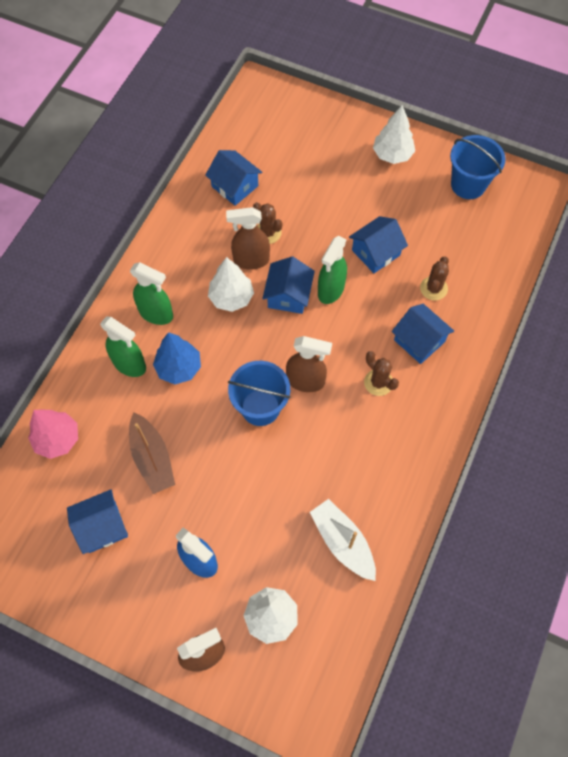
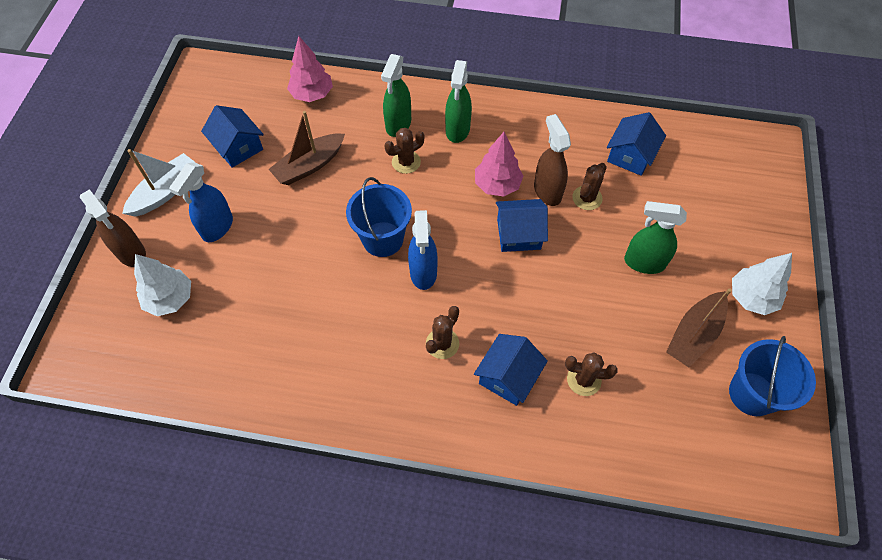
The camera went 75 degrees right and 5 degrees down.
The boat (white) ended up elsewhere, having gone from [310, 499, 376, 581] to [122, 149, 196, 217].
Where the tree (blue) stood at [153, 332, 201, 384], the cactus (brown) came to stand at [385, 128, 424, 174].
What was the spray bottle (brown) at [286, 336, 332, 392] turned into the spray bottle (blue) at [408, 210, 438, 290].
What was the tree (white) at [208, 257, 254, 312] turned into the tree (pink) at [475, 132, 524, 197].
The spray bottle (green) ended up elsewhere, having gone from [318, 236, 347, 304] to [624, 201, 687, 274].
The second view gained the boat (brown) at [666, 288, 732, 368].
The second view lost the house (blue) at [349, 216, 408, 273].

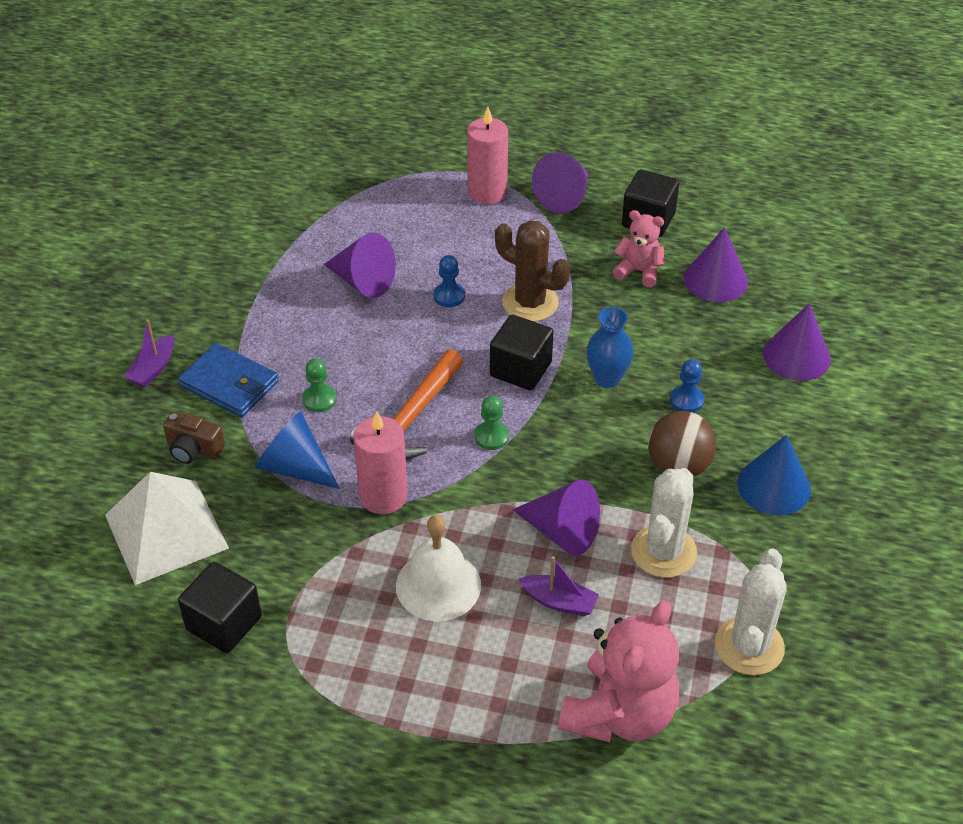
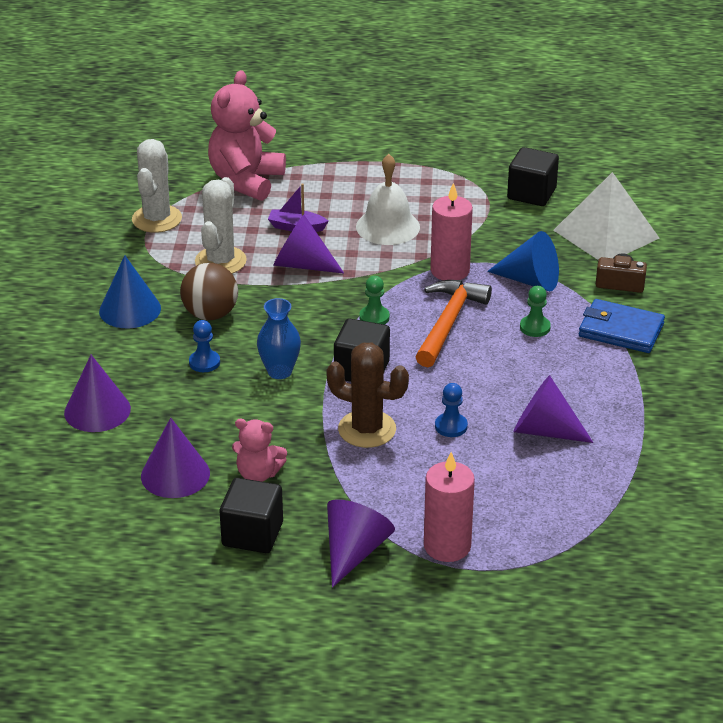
The camera went 170 degrees right and 10 degrees down.
The second view lost the boat (purple) at [124, 319, 175, 388].

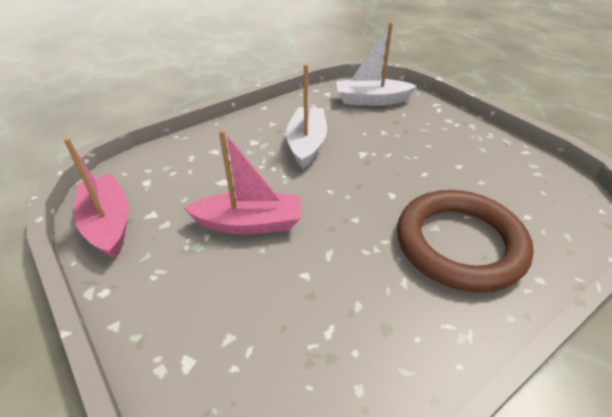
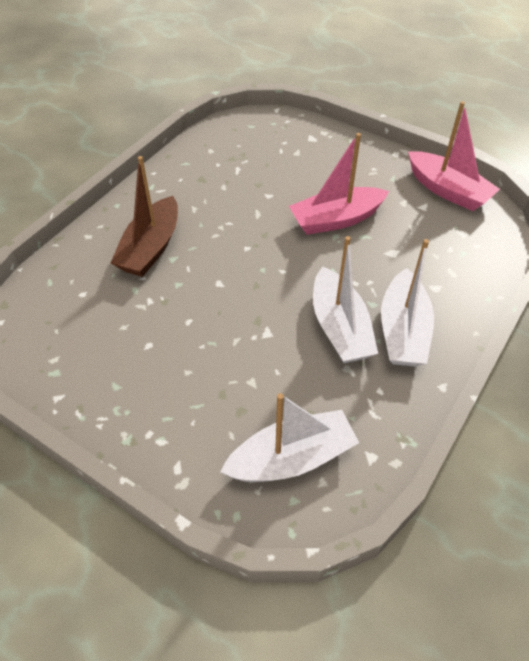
The camera went 160 degrees right and 10 degrees up.
Where the ring (brown) stood at [397, 190, 534, 293], the boat (brown) came to stand at [110, 156, 178, 277].
The second view gained the boat (white) at [381, 239, 434, 367].

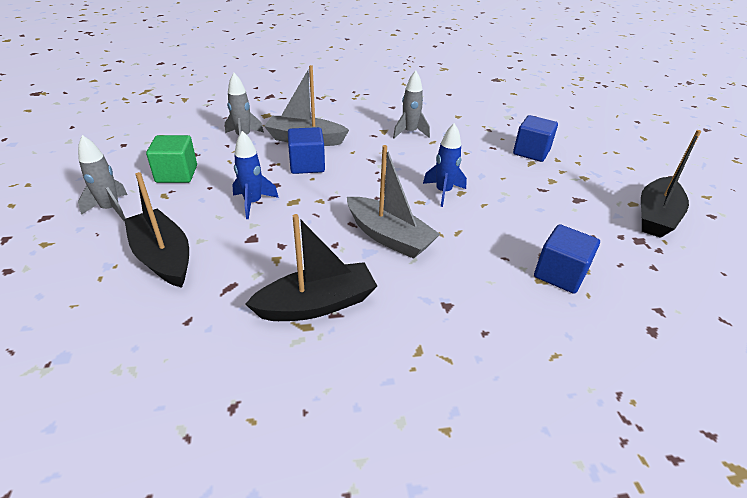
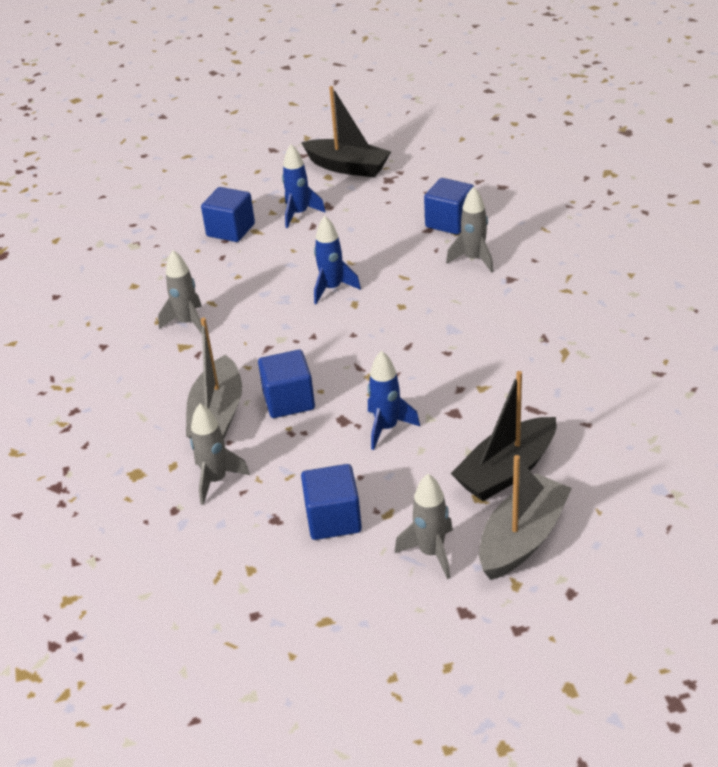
The camera went 90 degrees left and 0 degrees up.
The second view gained the rocket (blue) at [282, 144, 326, 228].
What was the cube (green) at [146, 135, 197, 183] turned into the cube (blue) at [301, 464, 362, 540].
The second view gained the rocket (grey) at [446, 186, 493, 273].
The boat (grey) ended up elsewhere, having gone from [347, 145, 440, 259] to [479, 455, 572, 580].
The second view lost the boat (black) at [245, 214, 377, 321].

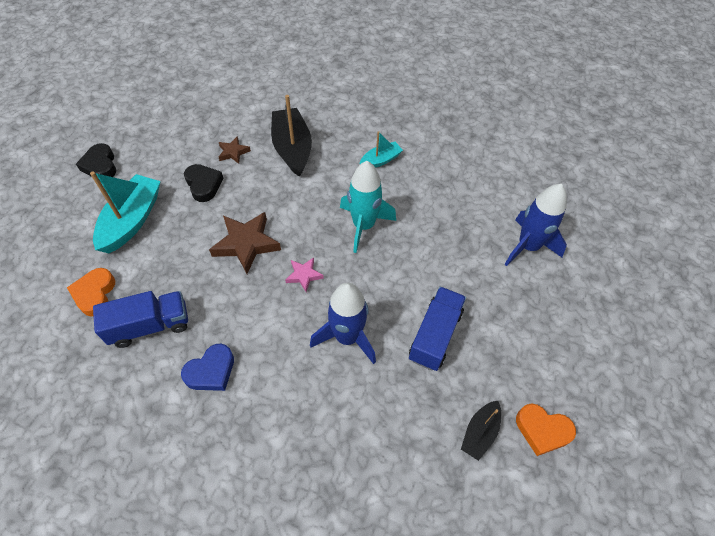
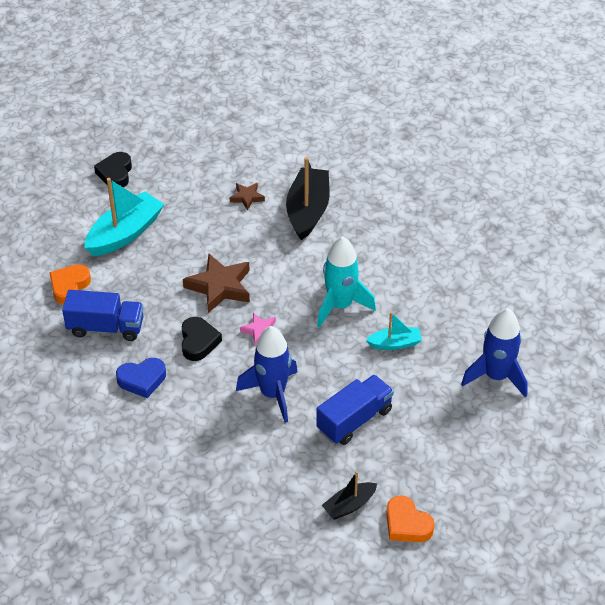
The camera went 25 degrees right and 10 degrees down.
The heart (black) ended up elsewhere, having gone from [184, 164, 223, 202] to [182, 317, 222, 361].
The boat (turquoise) ended up elsewhere, having gone from [359, 131, 403, 168] to [366, 312, 422, 350].

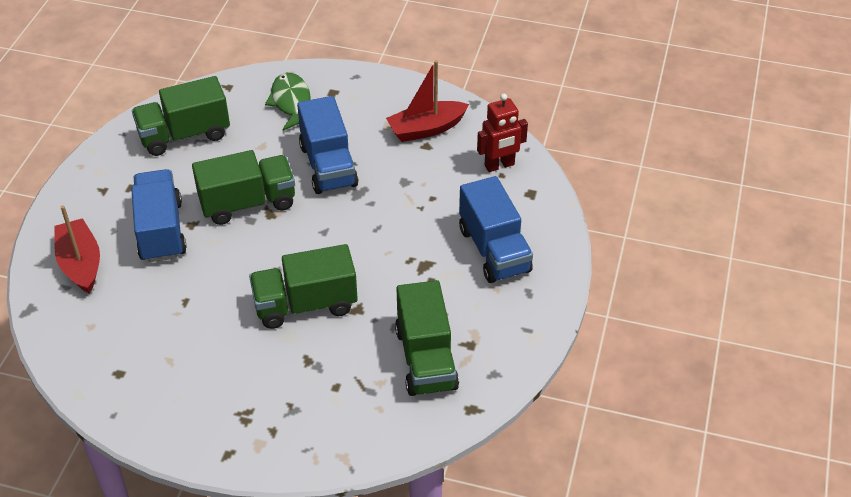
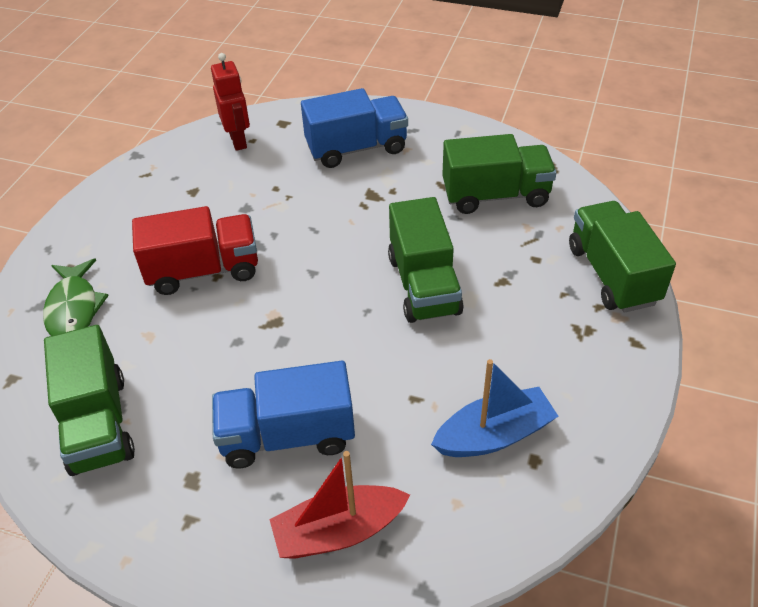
The camera went 85 degrees left and 0 degrees up.
The fish (green) at [265, 73, 310, 131] ended up facing another way, 90 degrees counterclockwise from before.
What was the truck (blue) at [297, 96, 358, 194] turned into the truck (red) at [132, 206, 258, 295].
The second view gained the boat (blue) at [431, 359, 558, 457].
The truck (green) ended up elsewhere, having gone from [192, 150, 295, 225] to [569, 201, 676, 313].
The second view lost the boat (red) at [386, 60, 469, 142].

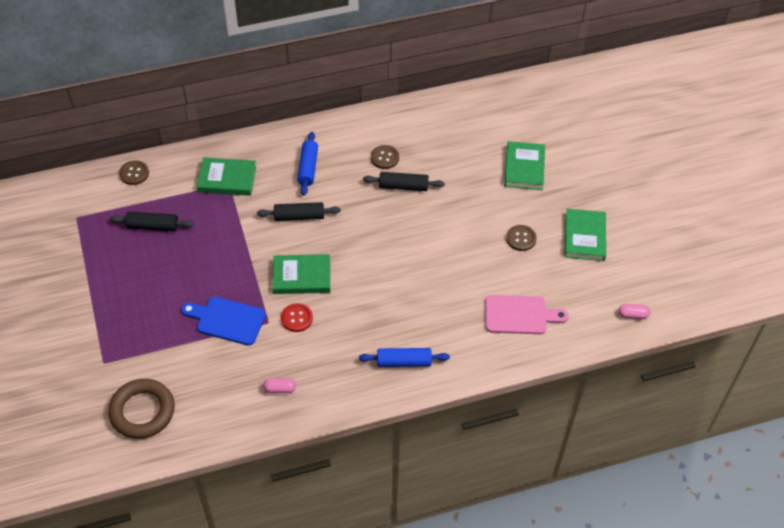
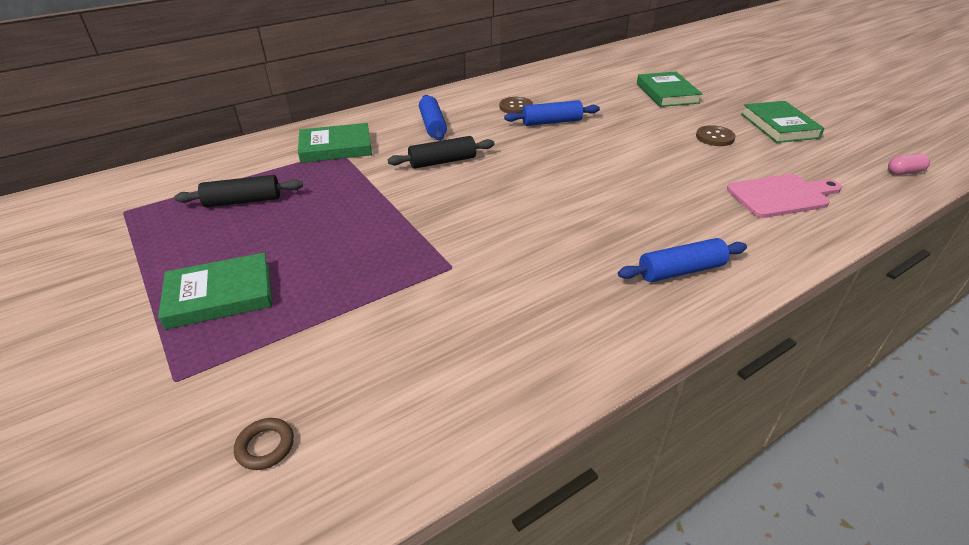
The camera went 15 degrees left and 15 degrees down.
The book (green) ended up elsewhere, having gone from [273, 254, 330, 294] to [158, 252, 272, 330].
The size of the ring (brown) at [108, 379, 175, 439] changed by a factor of 0.42.
What was the rolling pin (black) at [363, 172, 445, 191] turned into the rolling pin (blue) at [504, 100, 600, 126].
The second view lost the button (brown) at [119, 160, 149, 185].
The second view lost the cutting board (blue) at [181, 297, 266, 345].
The second view lost the capsule (pink) at [263, 378, 296, 393].
The second view lost the button (red) at [281, 303, 313, 332].

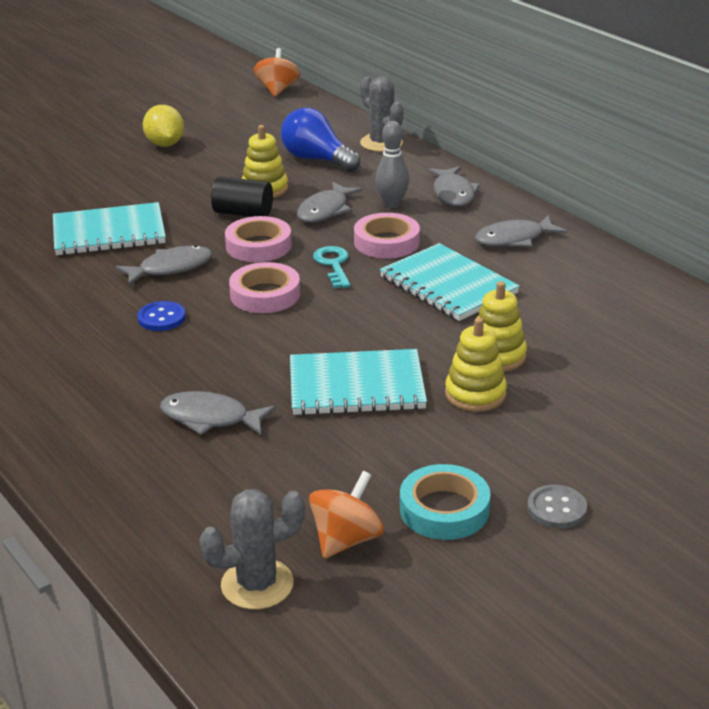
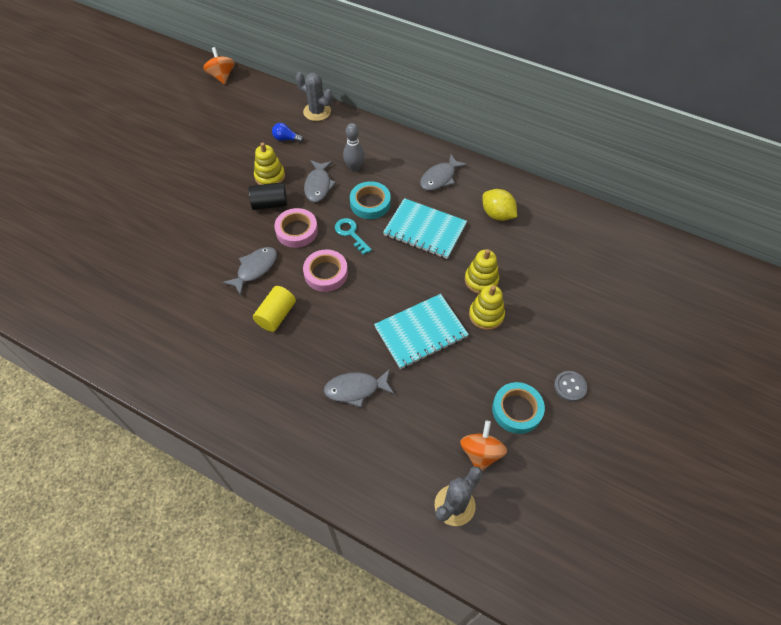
The camera went 25 degrees left and 25 degrees up.
Where the button (blue) stood at [138, 301, 186, 331], the cylinder (yellow) came to stand at [253, 286, 296, 332].
The size of the light bulb (blue) at [281, 108, 360, 172] changed by a factor of 0.53.
What was the tape (pink) at [354, 213, 420, 259] turned into the tape (turquoise) at [350, 181, 391, 219].
The lemon (yellow) ended up elsewhere, having gone from [143, 105, 184, 147] to [482, 189, 517, 221].
The second view lost the notebook (turquoise) at [53, 202, 166, 255].
The second view lost the fish (grey) at [428, 166, 480, 207].

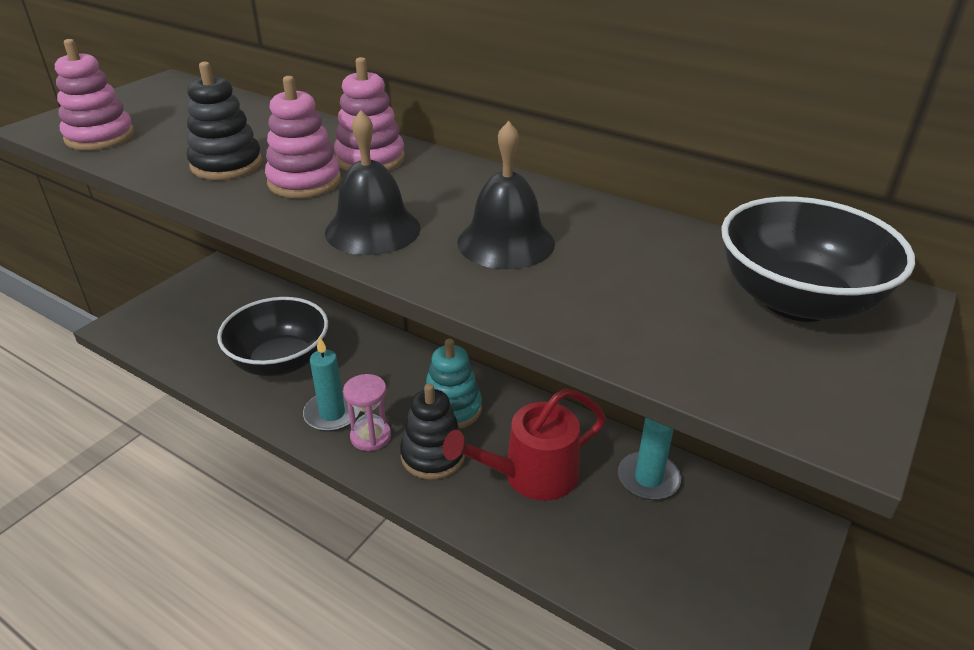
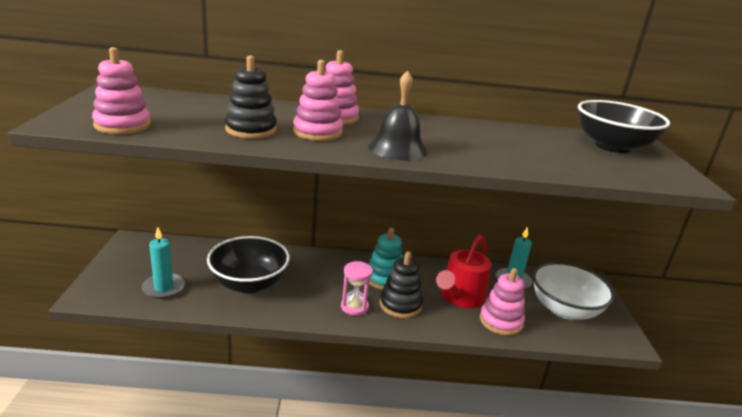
The camera went 35 degrees left and 10 degrees down.
The candle (turquoise) ended up elsewhere, having gone from [303, 336, 360, 432] to [142, 227, 185, 299].
The second view gained the stacking toy (pink) at [480, 268, 525, 336].
The second view gained the bowl (white) at [533, 262, 614, 320].
The second view lost the bell (black) at [457, 121, 555, 269].

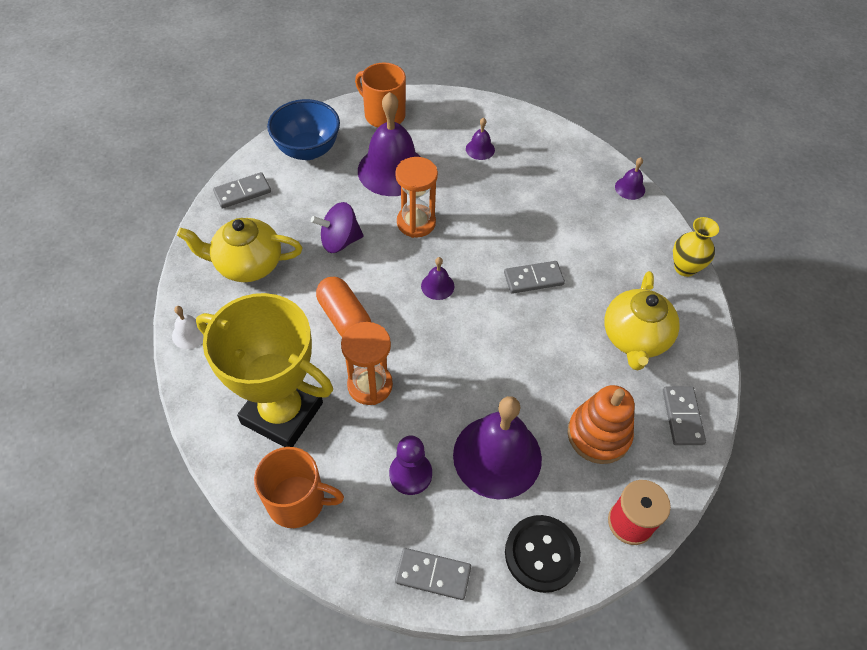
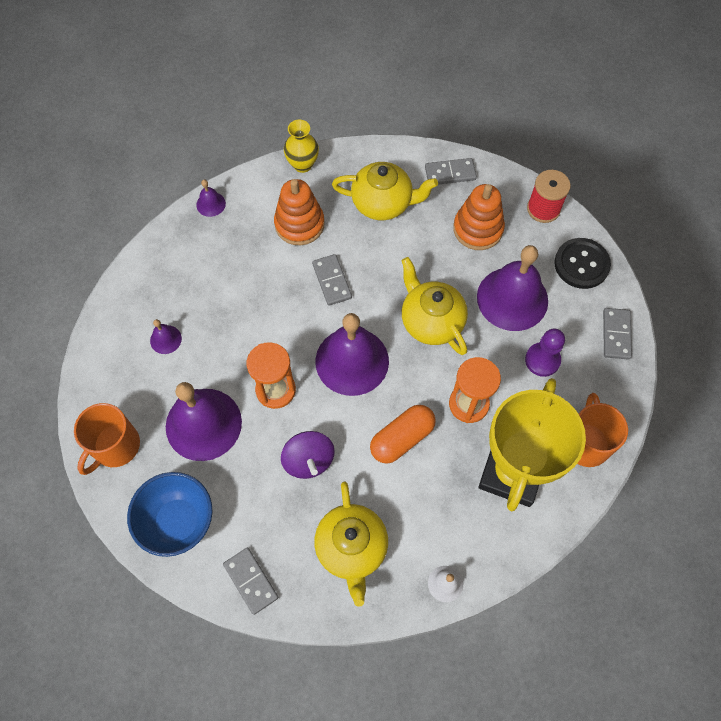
The camera went 95 degrees left and 10 degrees up.
The second view gained the stacking toy (orange) at [274, 179, 325, 245].
The size of the bell (purple) at [421, 257, 454, 300] changed by a factor of 2.31.
The second view gained the teapot (yellow) at [401, 257, 468, 355].

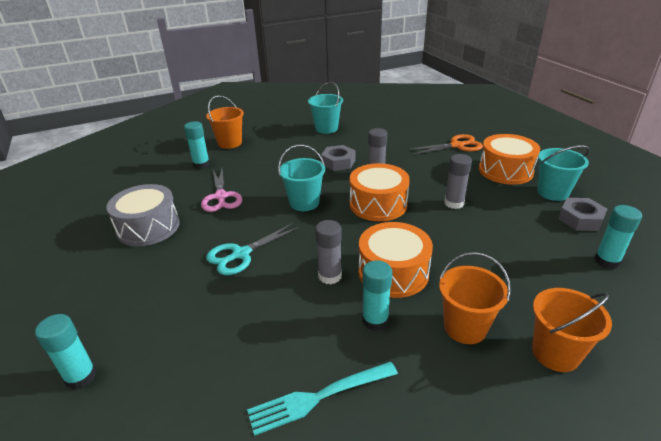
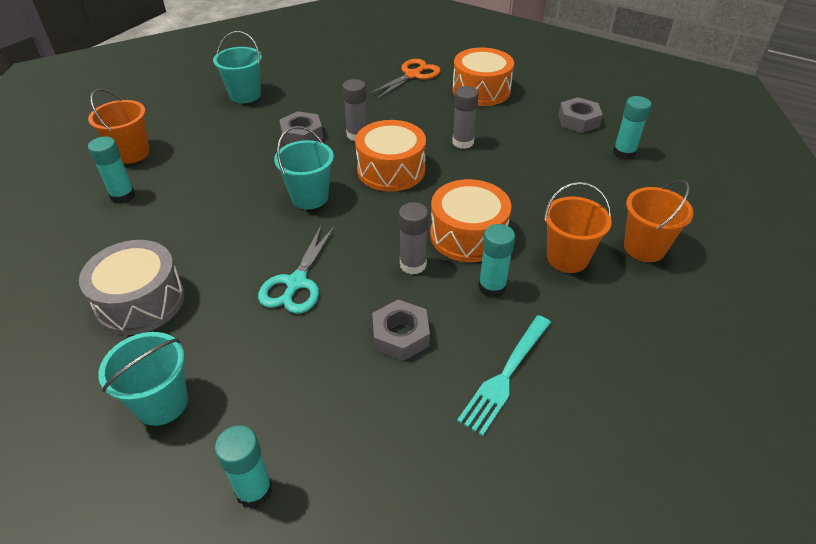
The camera went 35 degrees left and 10 degrees up.
The bucket (turquoise) ended up elsewhere, having gone from [537, 145, 589, 201] to [98, 332, 188, 426].
The second view gained the nut (grey) at [372, 300, 430, 361].
The second view lost the scissors (pink) at [201, 169, 242, 212].

